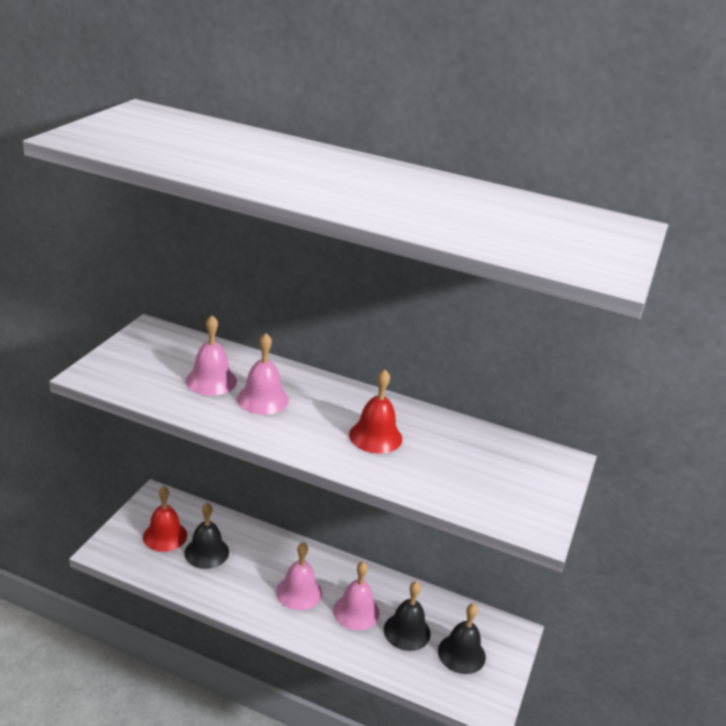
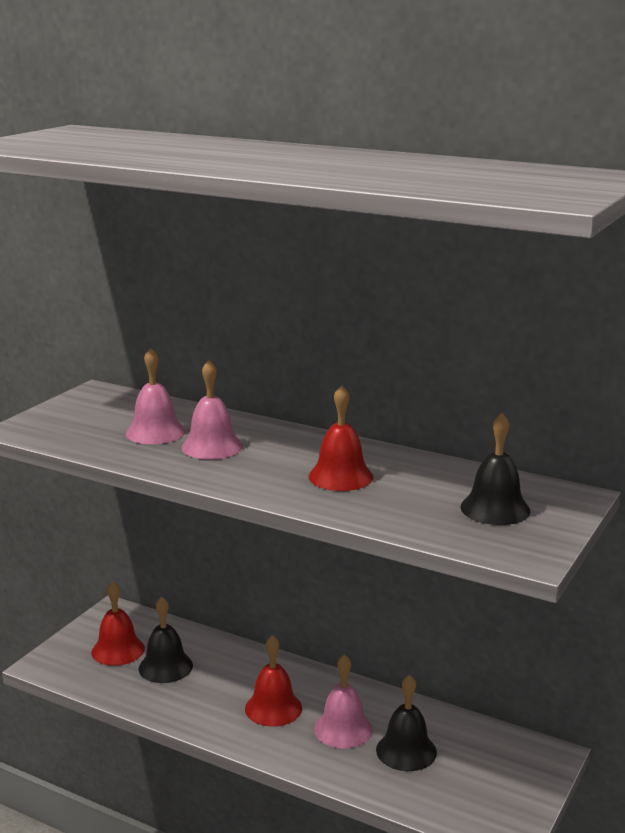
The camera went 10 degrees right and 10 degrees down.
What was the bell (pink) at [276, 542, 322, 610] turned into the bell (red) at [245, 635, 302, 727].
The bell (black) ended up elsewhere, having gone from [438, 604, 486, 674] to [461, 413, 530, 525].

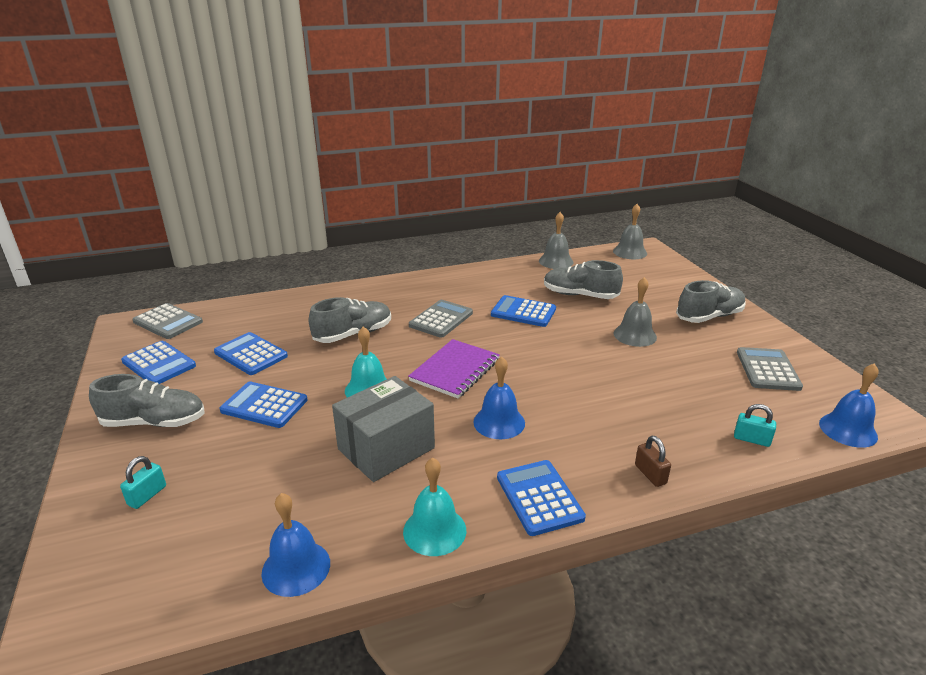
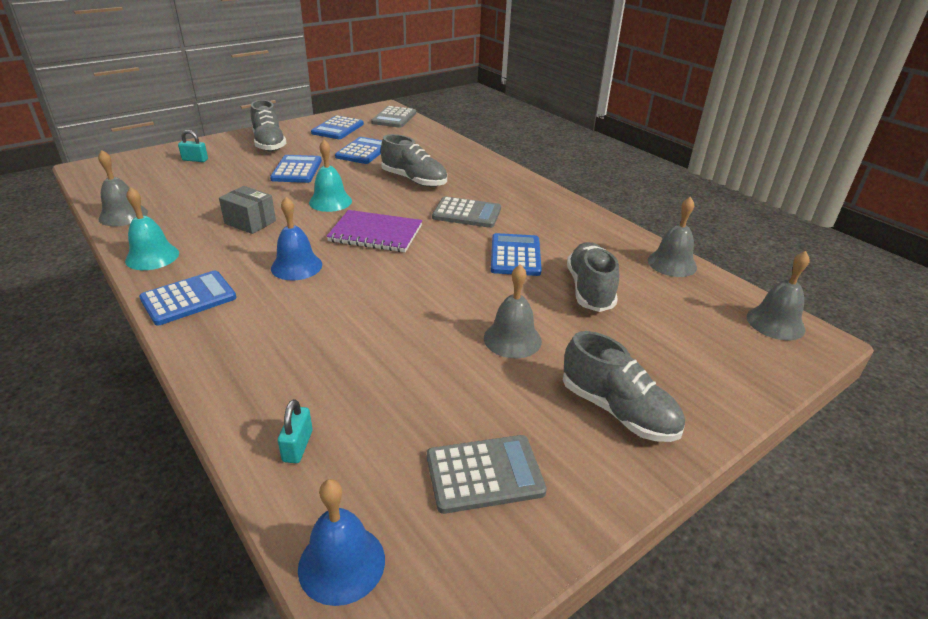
The camera went 70 degrees right and 5 degrees up.
What was the bell (blue) at [261, 493, 330, 597] turned into the bell (grey) at [98, 150, 148, 226].
The size of the box (grey) at [332, 376, 435, 482] changed by a factor of 0.62.
The second view lost the padlock (brown) at [635, 436, 671, 487].

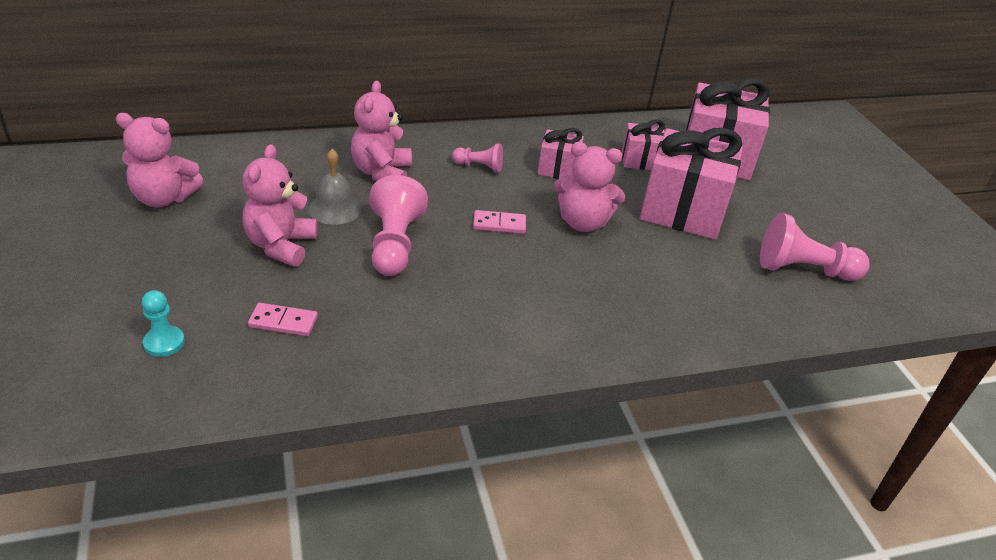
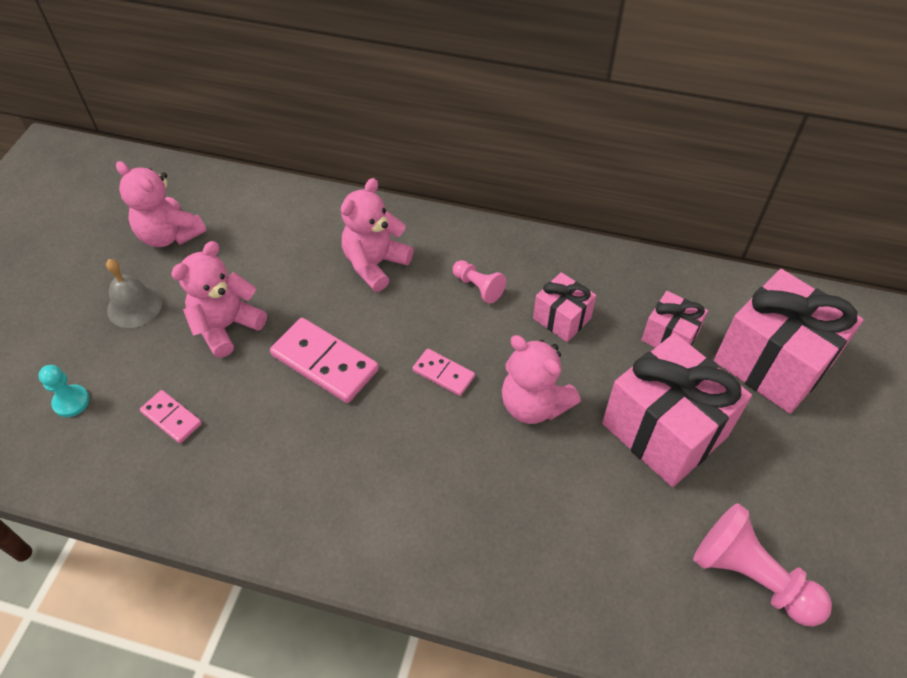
The camera went 35 degrees right and 15 degrees up.
The bell (grey) ended up elsewhere, having gone from [308, 149, 361, 225] to [106, 259, 162, 328].
Where the pawn (pink) stood at [369, 175, 428, 276], the domino (pink) came to stand at [270, 318, 379, 403].

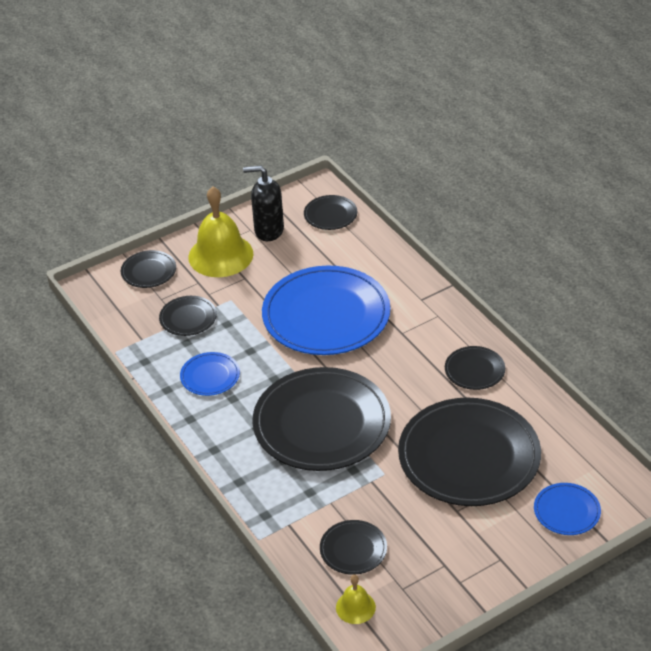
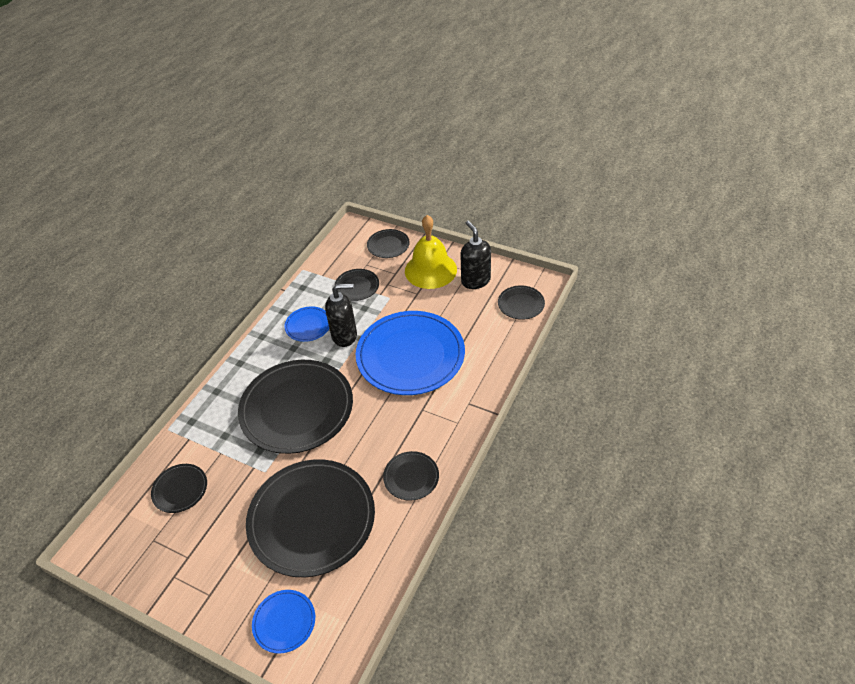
The camera went 60 degrees right and 5 degrees up.
The second view gained the soap dispenser (black) at [325, 283, 357, 347].
The second view lost the bell (yellow) at [336, 575, 376, 624].

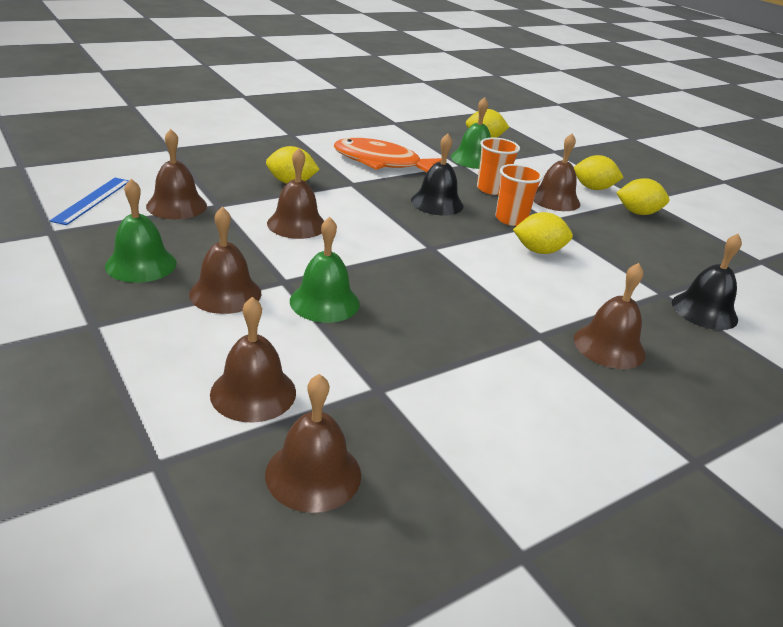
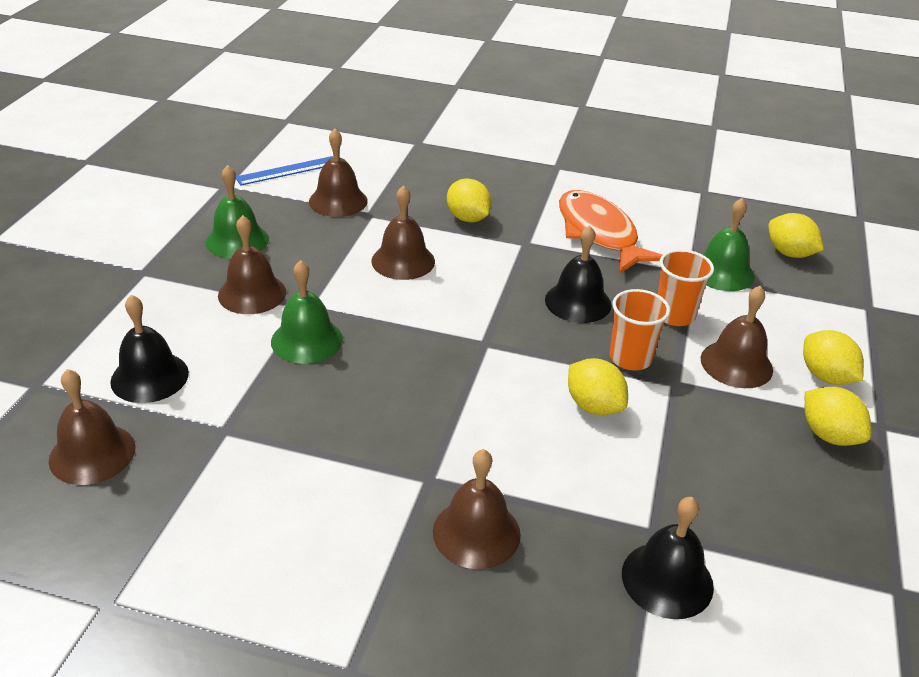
The camera went 50 degrees right and 5 degrees up.
What was the bell (brown) at [210, 297, 296, 423] turned into the bell (black) at [110, 295, 189, 403].

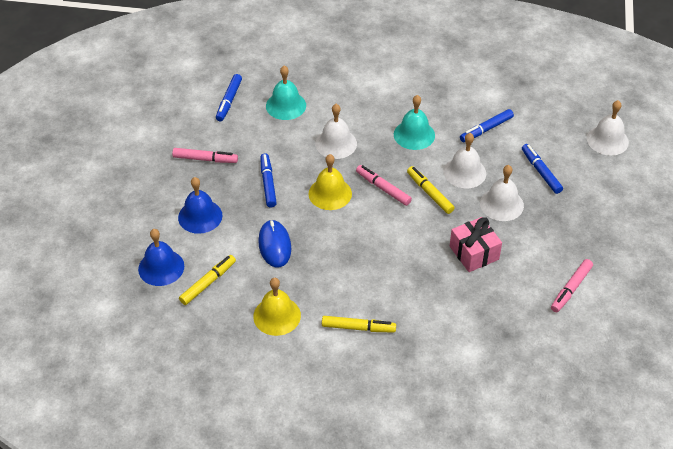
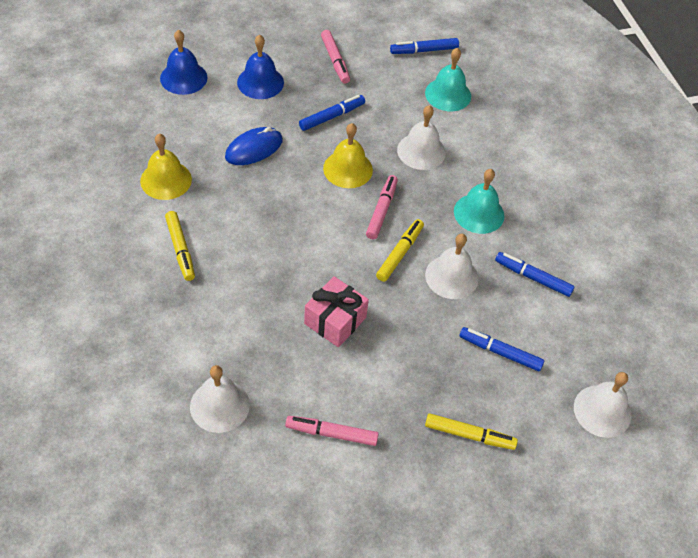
The camera went 60 degrees right and 5 degrees up.
The bell (white) ended up elsewhere, having gone from [480, 165, 524, 221] to [190, 365, 250, 433].
The marker (yellow) ended up elsewhere, having gone from [179, 255, 236, 305] to [425, 413, 518, 450].
The marker (blue) at [522, 144, 563, 194] ended up facing another way, 105 degrees counterclockwise from before.

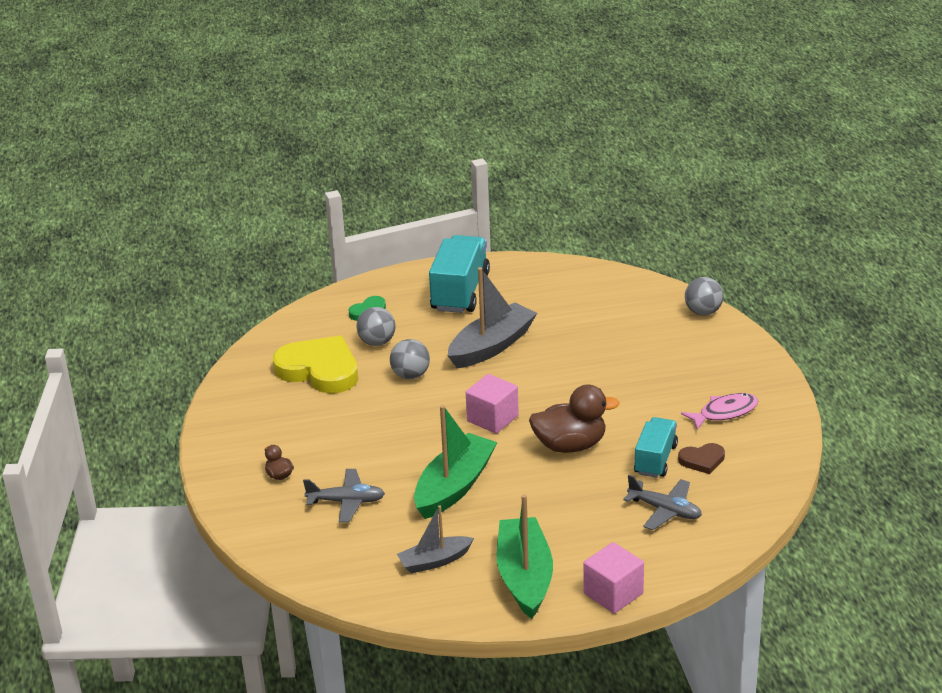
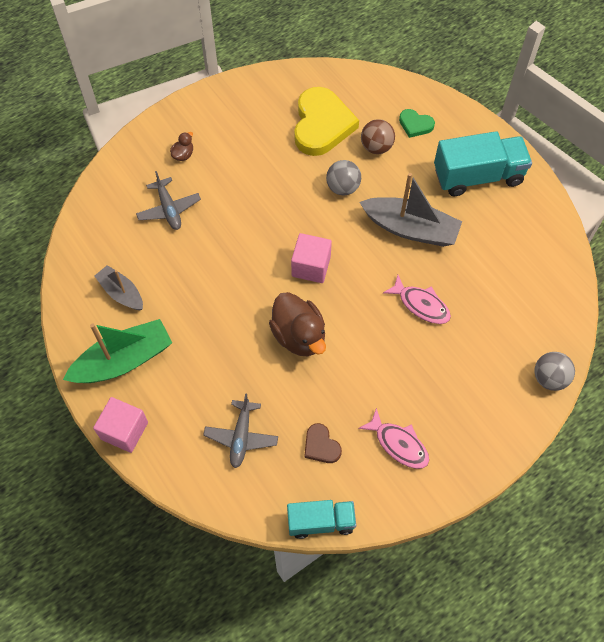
The camera went 65 degrees right and 30 degrees up.
The truck (turquoise) ended up elsewhere, having gone from [634, 417, 678, 478] to [287, 500, 356, 539].
What was the ball (grey) at [357, 307, 395, 346] turned into the ball (brown) at [361, 119, 395, 154].
The second view gained the fish (pink) at [383, 275, 451, 324].
The second view lost the boat (green) at [414, 405, 497, 519].

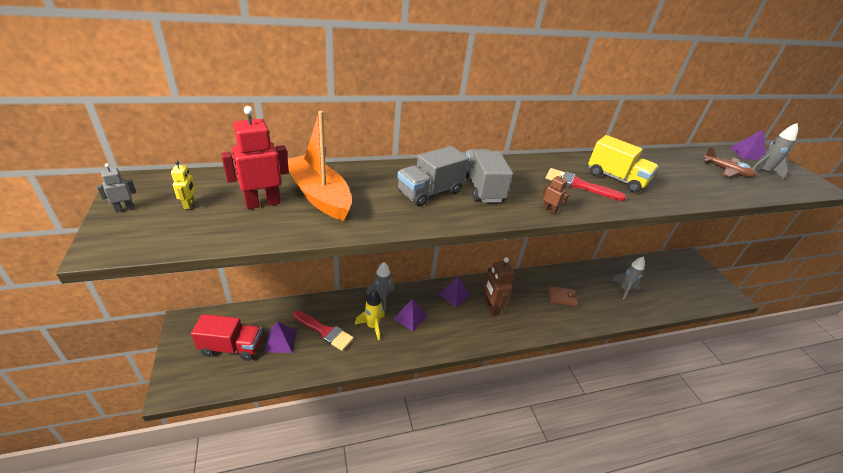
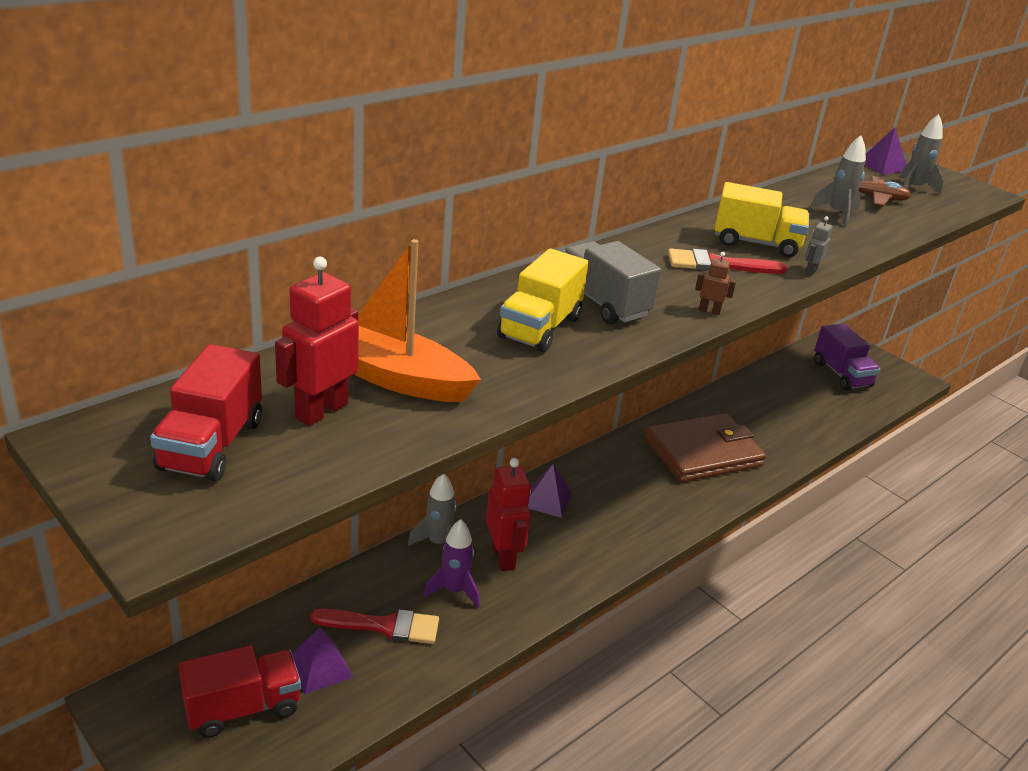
The camera went 25 degrees left and 5 degrees down.
Where the robot (yellow) stood at [171, 161, 195, 209], the truck (red) came to stand at [150, 344, 262, 482].
What was the rocket (yellow) at [355, 290, 385, 340] turned into the rocket (purple) at [423, 519, 480, 608].
Where the pyramid (purple) stood at [393, 299, 427, 331], the robot (red) came to stand at [486, 458, 531, 571].
What was the truck (grey) at [397, 146, 469, 207] turned into the truck (yellow) at [497, 249, 589, 352].
The size of the wallet (brown) at [548, 286, 578, 306] changed by a factor of 2.23.
The robot (grey) ended up elsewhere, having gone from [97, 163, 136, 212] to [805, 216, 833, 276].
The rocket (grey) ended up elsewhere, having gone from [611, 256, 645, 300] to [811, 135, 866, 227].
The second view gained the truck (purple) at [814, 323, 880, 391].
The second view lost the robot (brown) at [484, 257, 515, 316].

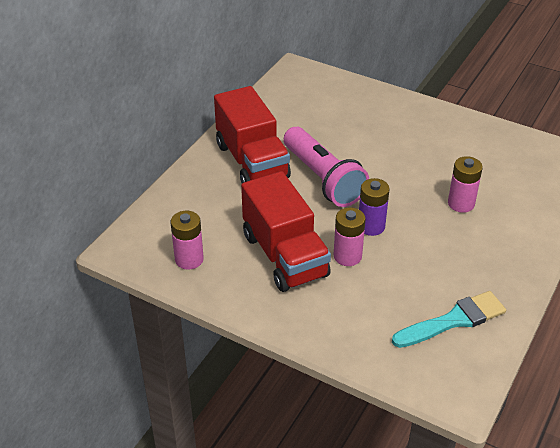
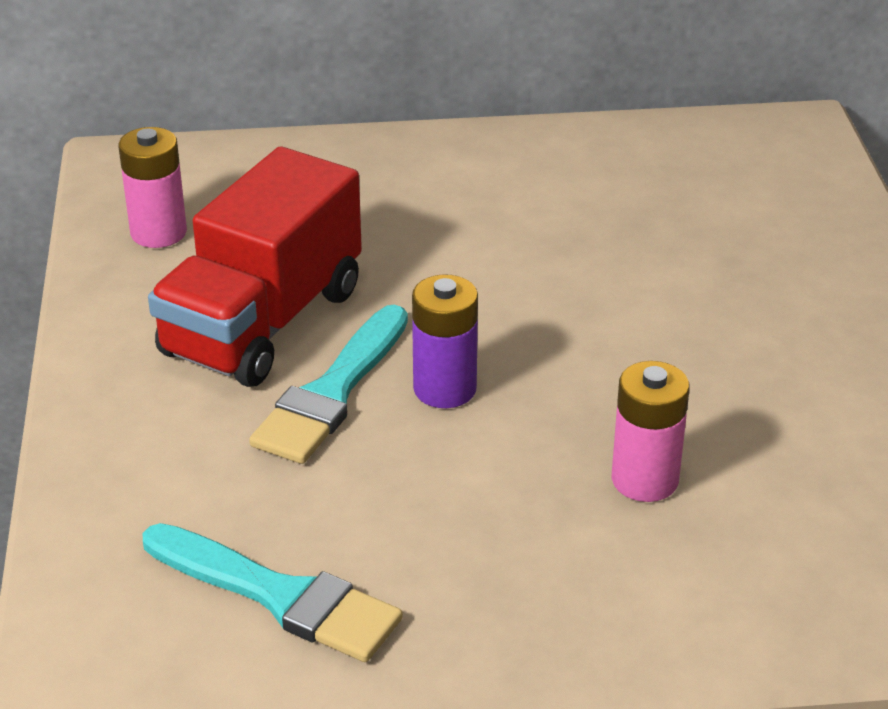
The camera went 55 degrees right and 5 degrees down.
Where the battery (pink) stood at [334, 207, 366, 266], the brush (turquoise) came to stand at [249, 305, 408, 464].
The second view lost the truck (red) at [214, 86, 291, 183].
The second view lost the flashlight (pink) at [284, 127, 369, 207].

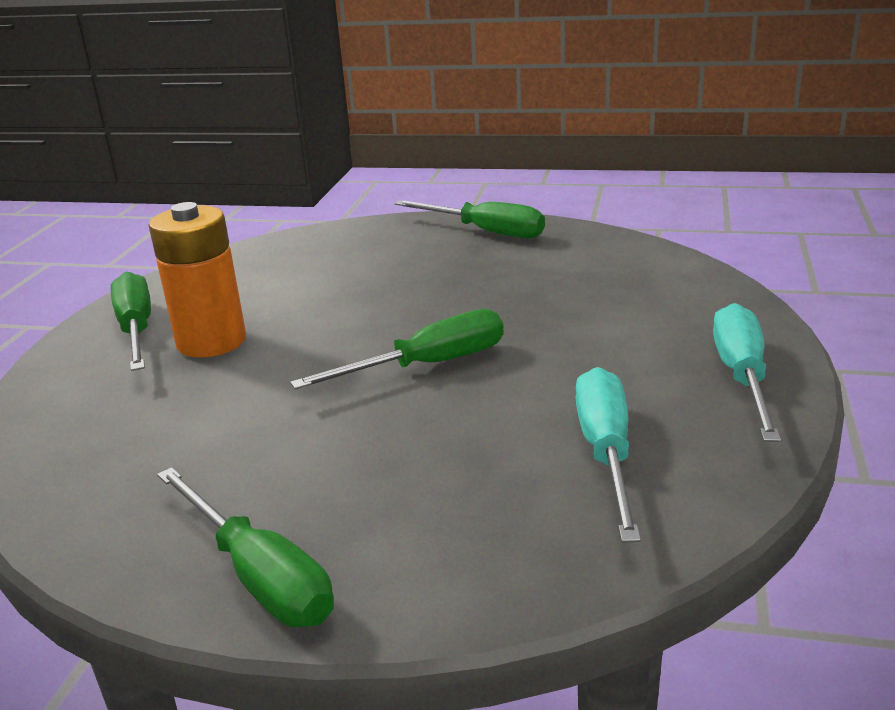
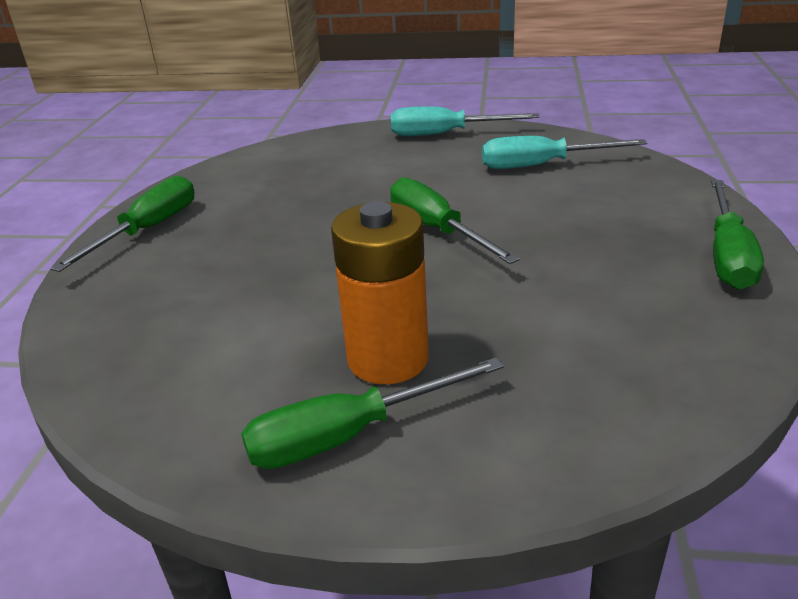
The camera went 95 degrees left and 5 degrees up.
The screwdriver (green) at [157, 467, 334, 627] ended up facing another way, 150 degrees clockwise from before.

